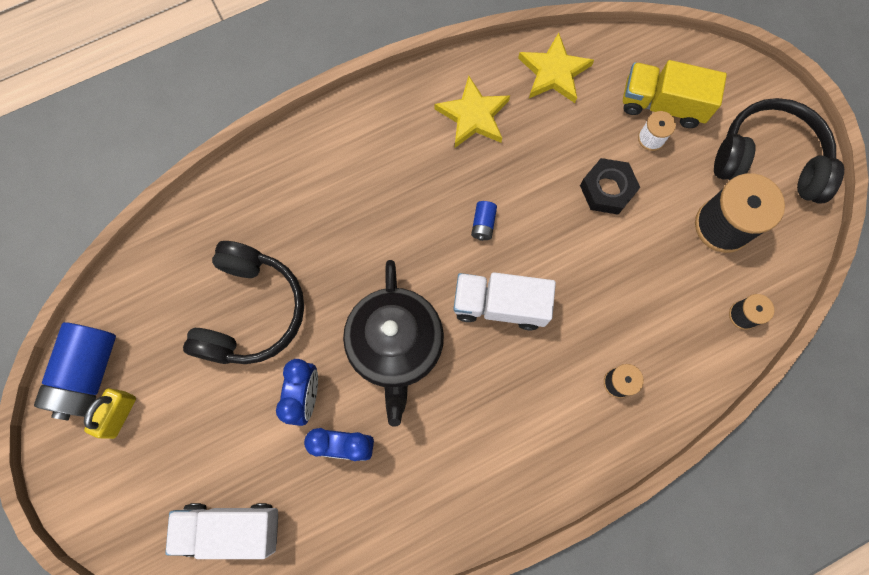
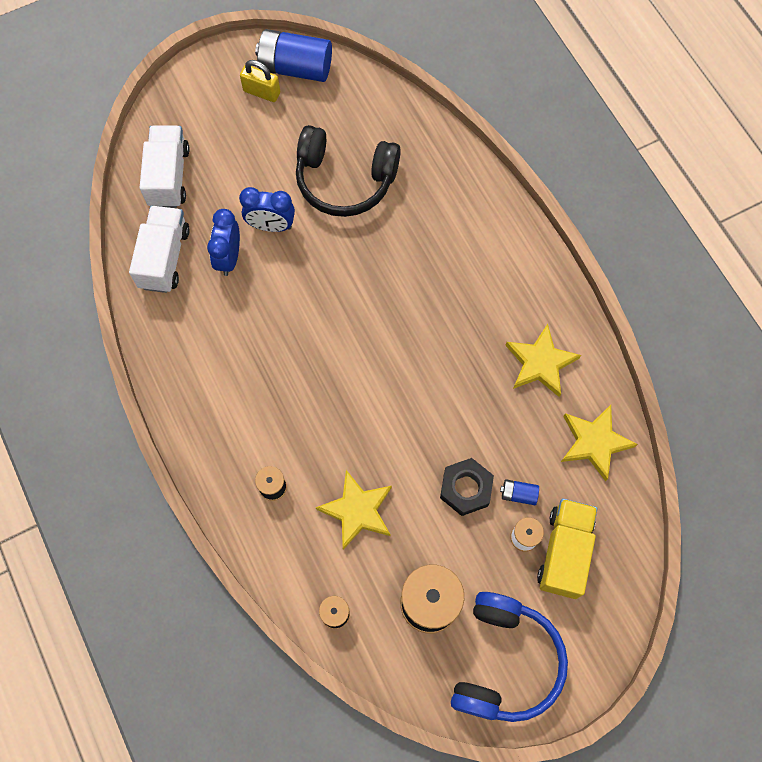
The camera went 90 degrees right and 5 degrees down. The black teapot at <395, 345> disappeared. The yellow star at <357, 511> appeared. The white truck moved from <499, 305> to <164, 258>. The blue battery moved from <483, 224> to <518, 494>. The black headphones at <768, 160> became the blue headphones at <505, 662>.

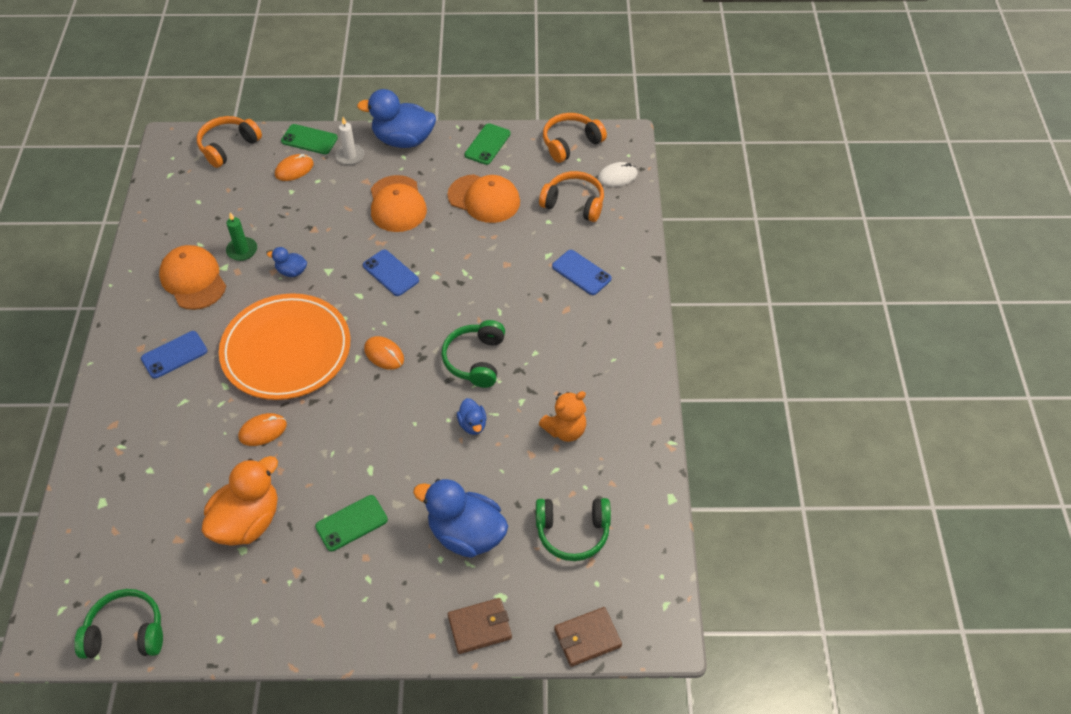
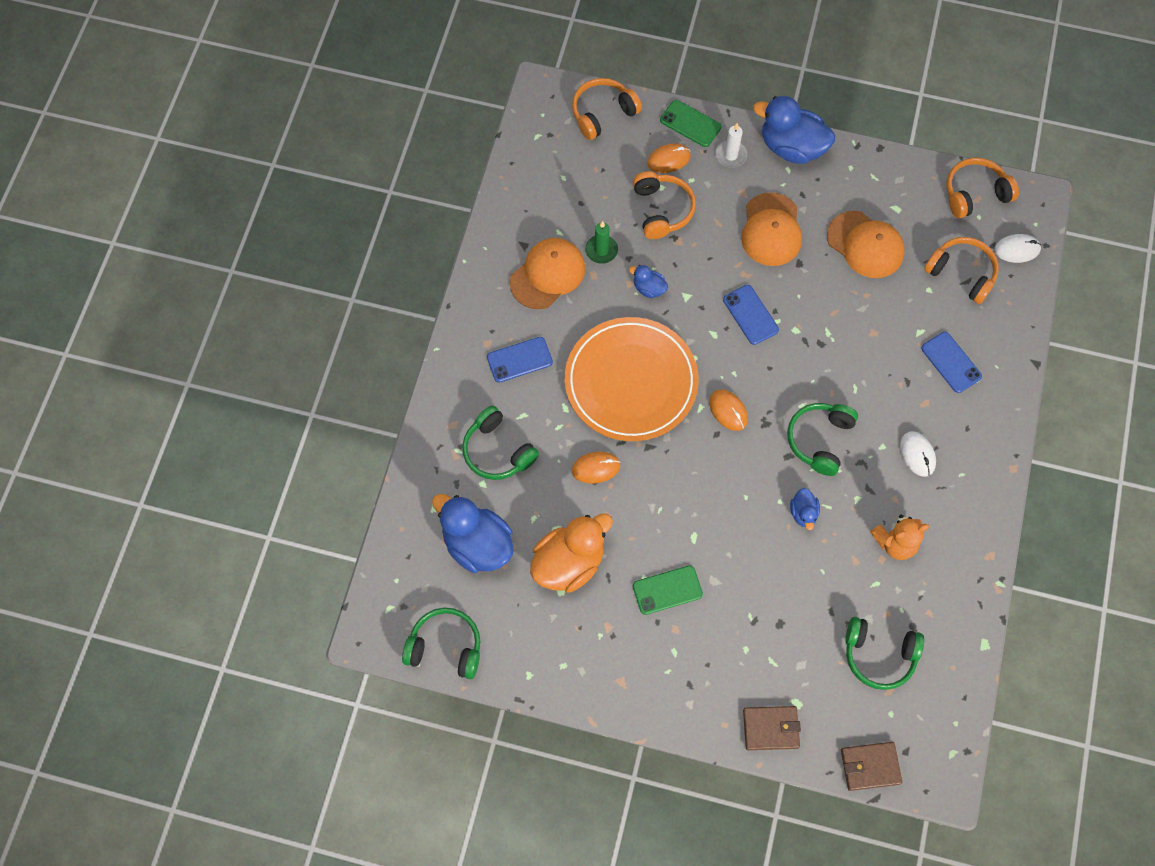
The camera went 15 degrees right and 15 degrees up. The green phone at <487, 144> disappeared. The green headphones at <497, 451> appeared. The orange headphones at <662, 210> appeared. The white mouse at <917, 454> appeared. The blue duck moved from <466, 534> to <477, 544>. The orange cap at <193, 280> turned 60 degrees clockwise.

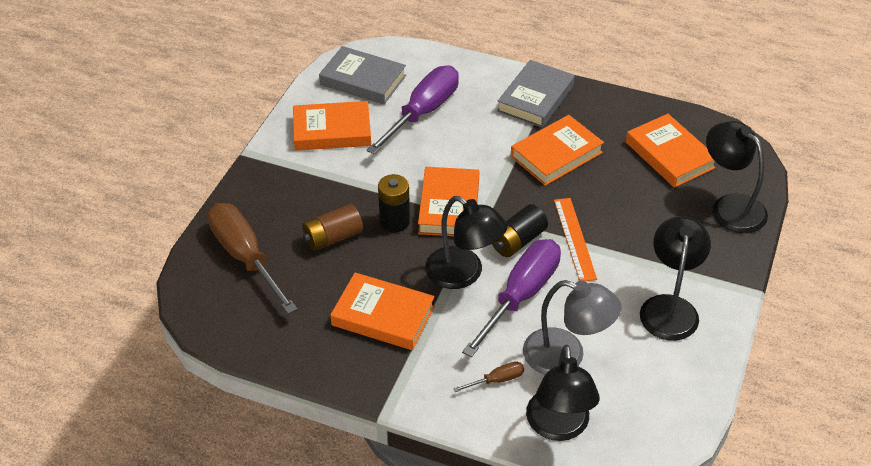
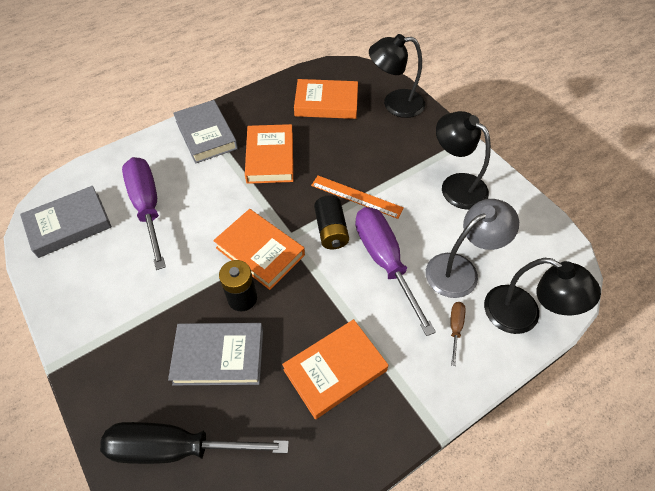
The camera went 55 degrees left and 10 degrees up. The orange book at <332, 131> disappeared. The black lamp at <464, 274> disappeared. The brown battery at <333, 238> was replaced by the grey book at <219, 356>. The brown screwdriver at <245, 256> became the black screwdriver at <175, 448>.

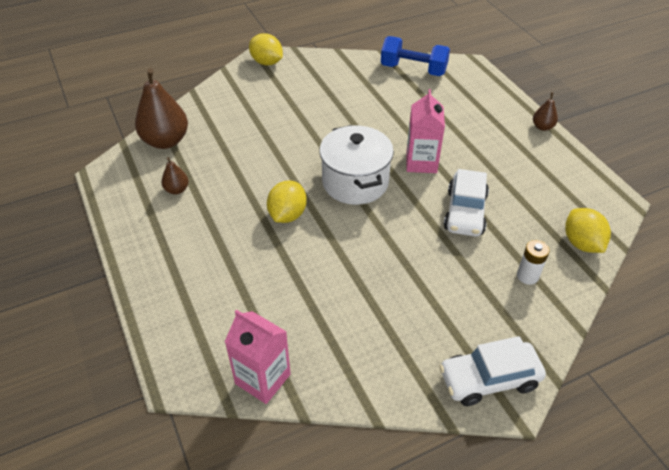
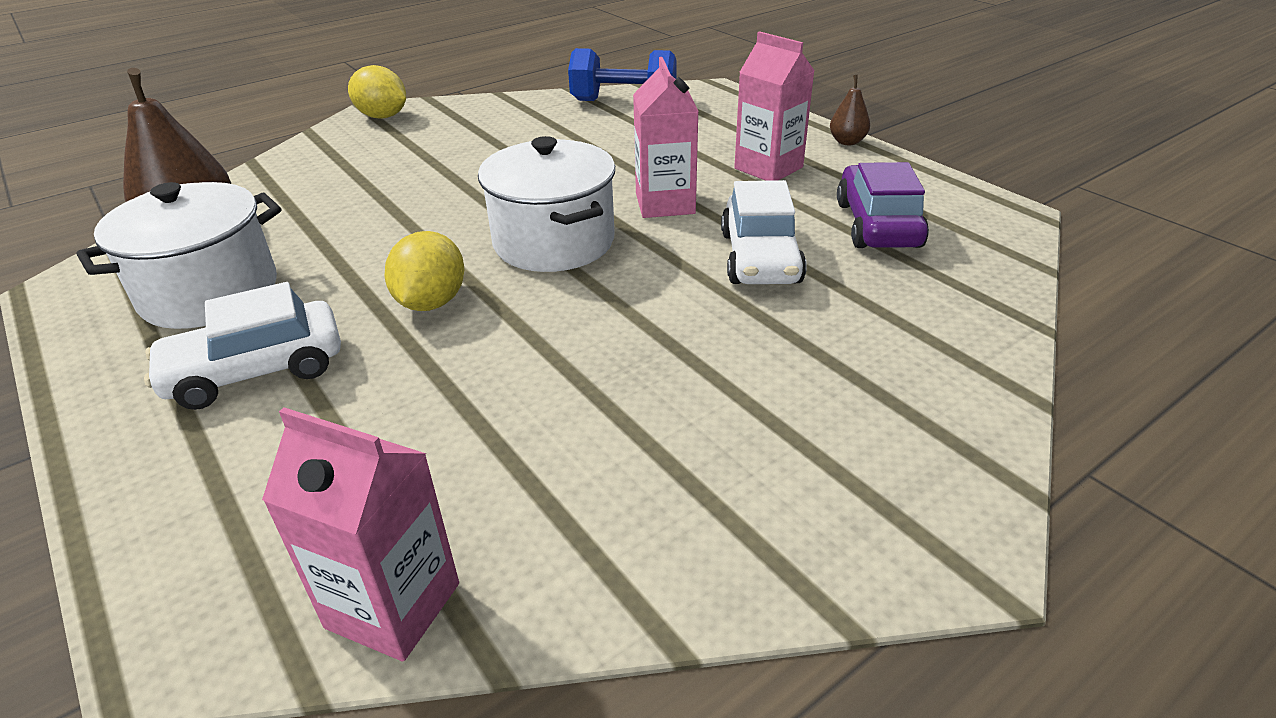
The camera went 10 degrees left and 10 degrees down. The white battery at <527, 276> disappeared. The yellow lemon at <581, 243> disappeared. The pink carton at <768, 168> appeared. The purple car at <877, 224> appeared. The white car moved from <489, 379> to <256, 371>. The brown pear at <177, 190> was replaced by the white pot at <209, 293>.

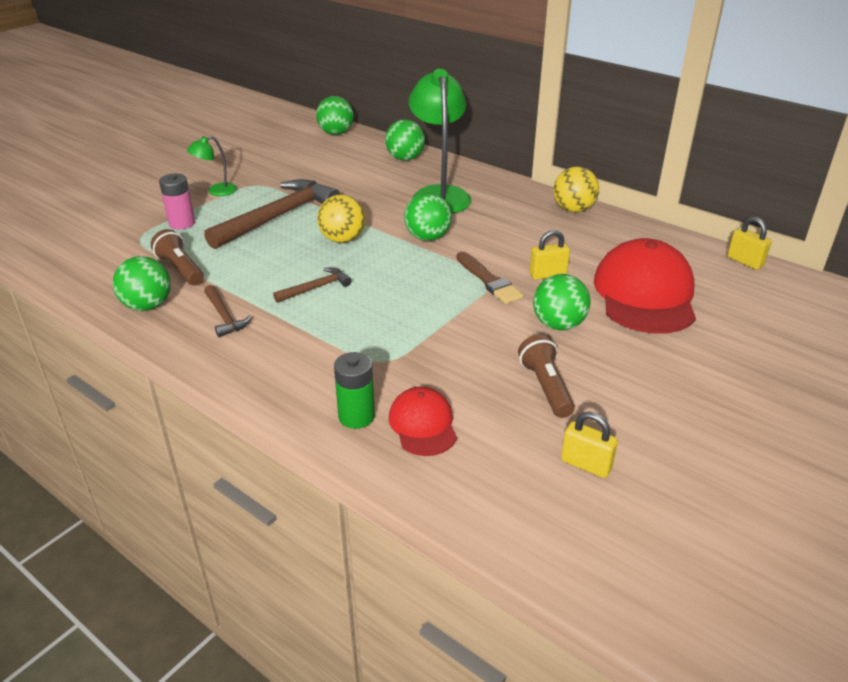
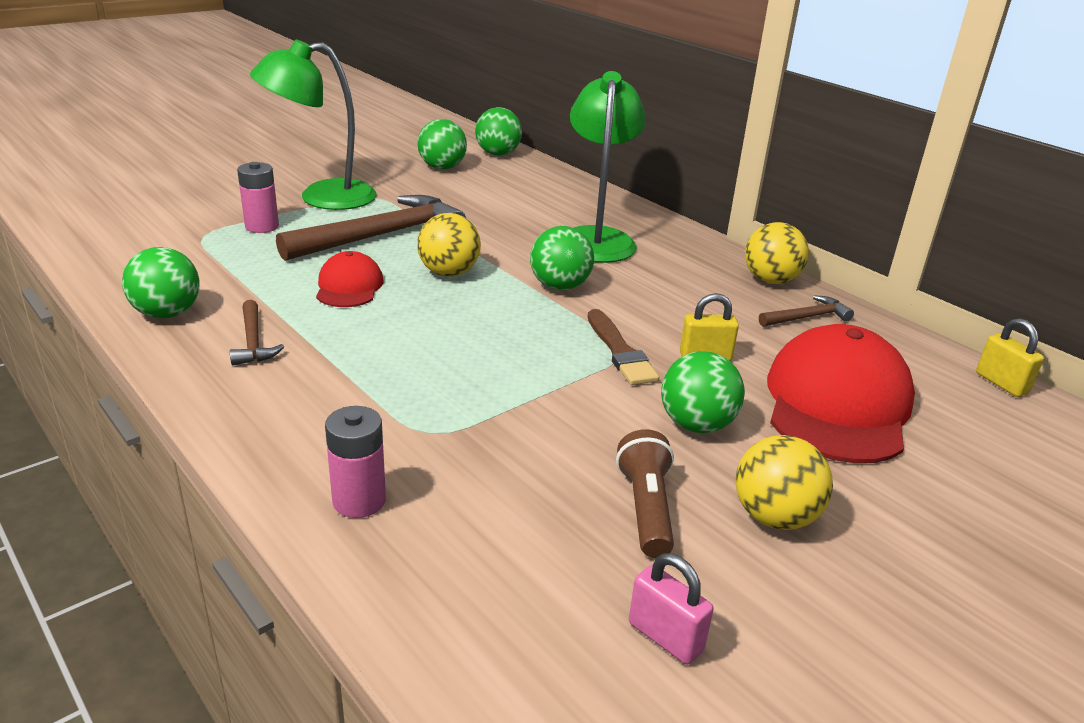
The camera went 10 degrees right and 5 degrees down. The brown flashlight at <180, 269> disappeared. The yellow ball at <774, 517> appeared. The brown hammer moved from <316, 288> to <807, 317>. The green ball moved from <405, 158> to <442, 168>. The red cap moved from <423, 425> to <349, 286>. The green battery at <356, 416> became the pink battery at <359, 501>. The yellow padlock at <586, 464> became the pink padlock at <665, 637>. The green lamp at <216, 191> changed to 2.08 times the size.

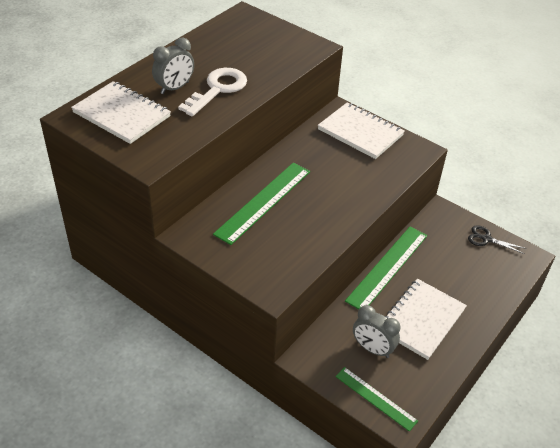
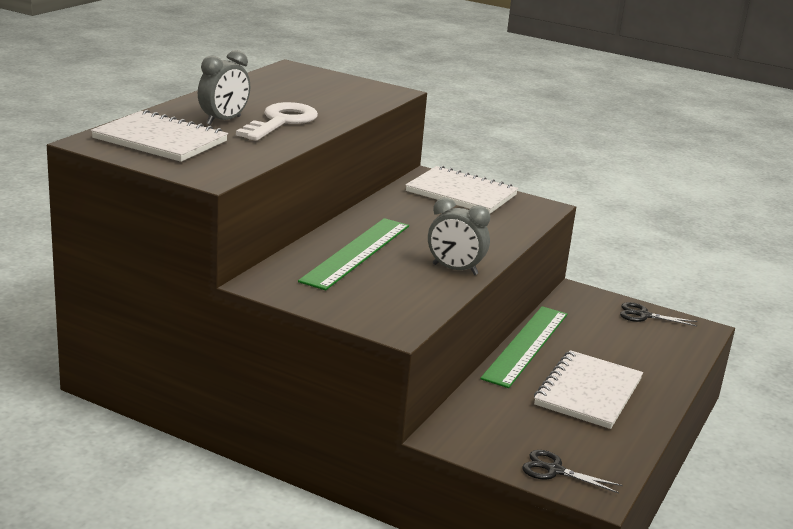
The camera went 10 degrees left and 20 degrees down. The grey clock moved from <372, 349> to <455, 269>. The green ruler at <375, 398> was replaced by the black scissors at <554, 470>.

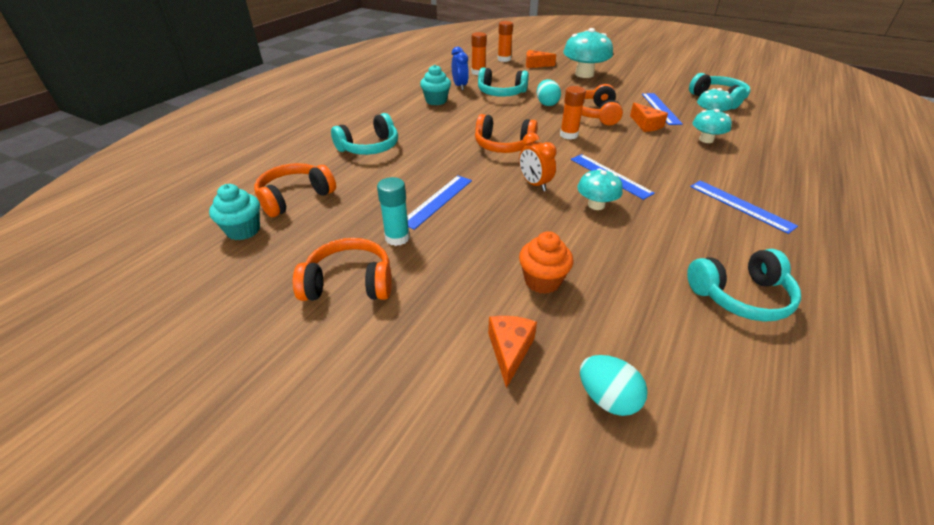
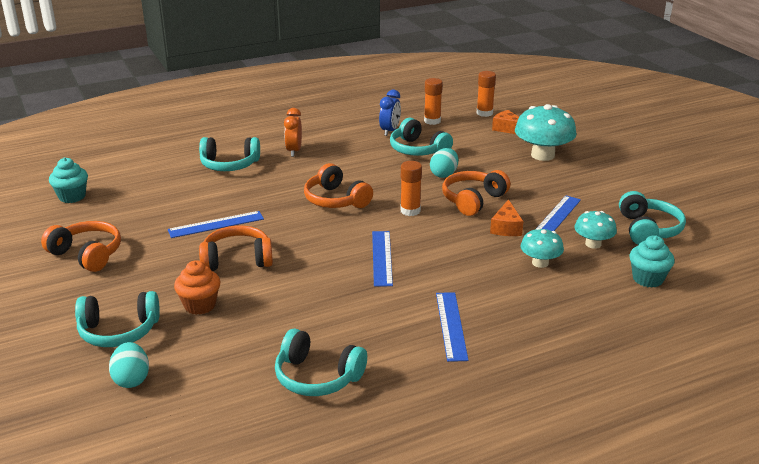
The camera went 35 degrees right and 10 degrees down. The turquoise glue stick at <397, 238> disappeared. The turquoise mushroom at <596, 205> disappeared. The orange headphones moved from <295, 197> to <237, 259>. The turquoise cupcake moved from <436, 101> to <647, 279>. The orange clock moved from <534, 184> to <294, 151>. The orange cheese at <510, 350> was replaced by the turquoise headphones at <119, 331>.

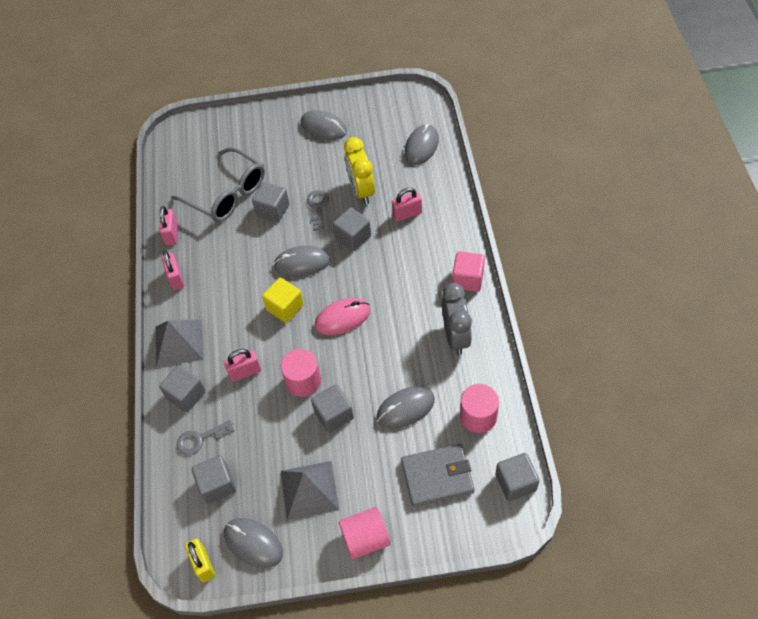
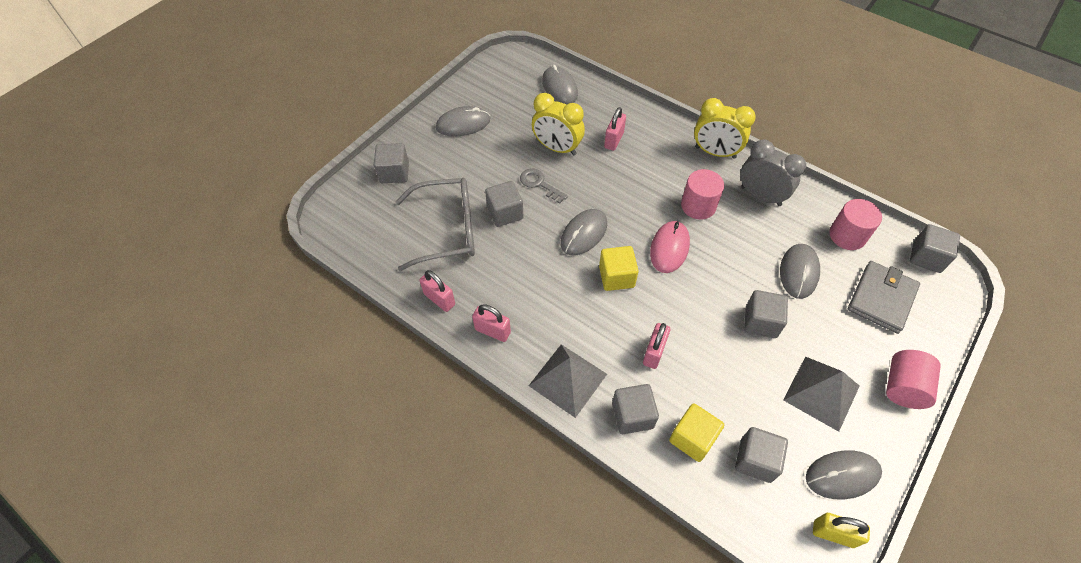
The camera went 50 degrees left and 0 degrees up. The pink cylinder moved from <303, 381> to <698, 206>. The grey cube moved from <353, 237> to <394, 173>. The grey key at <200, 439> was replaced by the yellow cube at <692, 438>. The pink cube at <467, 279> was replaced by the yellow clock at <715, 152>.

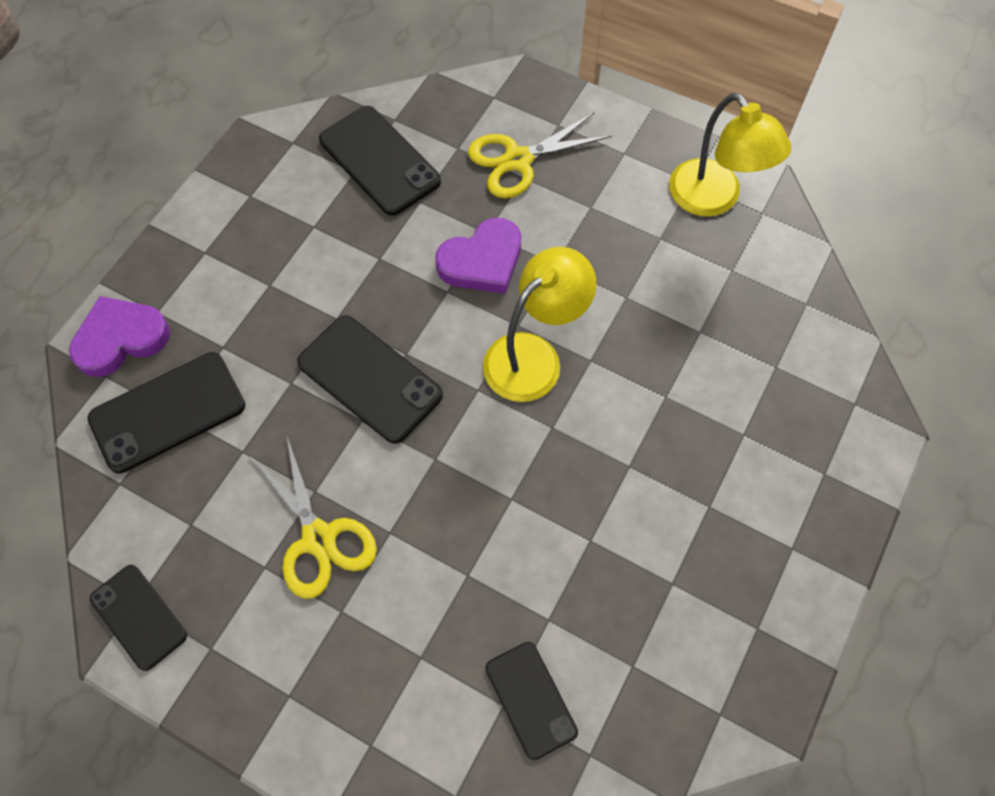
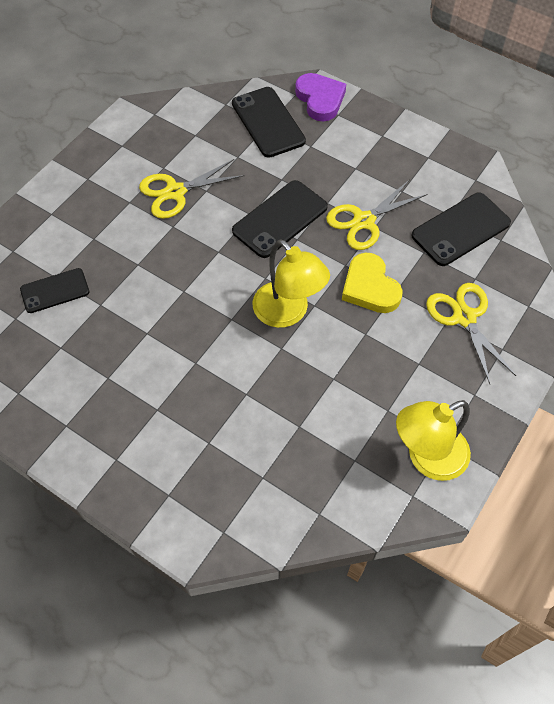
The camera went 95 degrees right and 5 degrees down. The black phone at <138, 617> disappeared. The yellow scissors at <364, 221> appeared. The purple heart at <482, 261> became the yellow heart at <370, 287>.

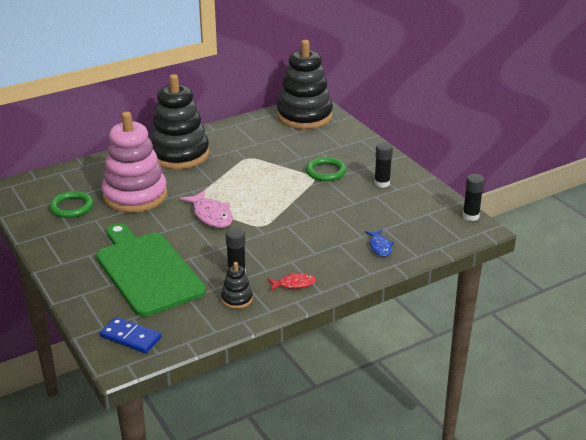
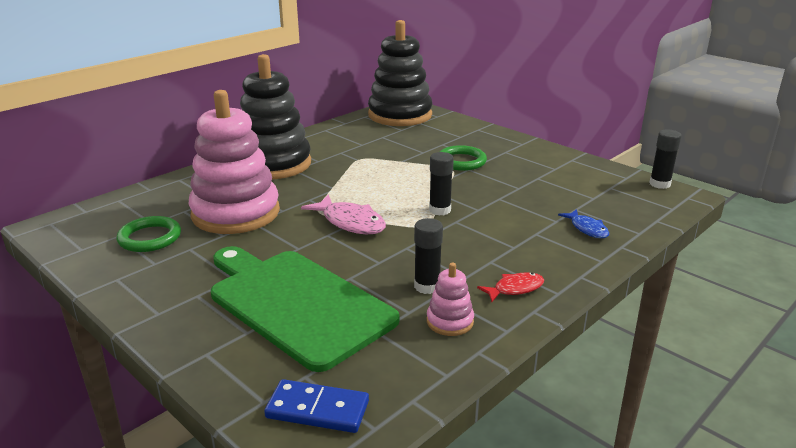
The camera went 15 degrees left and 5 degrees down. The black glue stick moved from <382, 183> to <440, 210>. The black stacking toy at <237, 299> became the pink stacking toy at <450, 321>.

